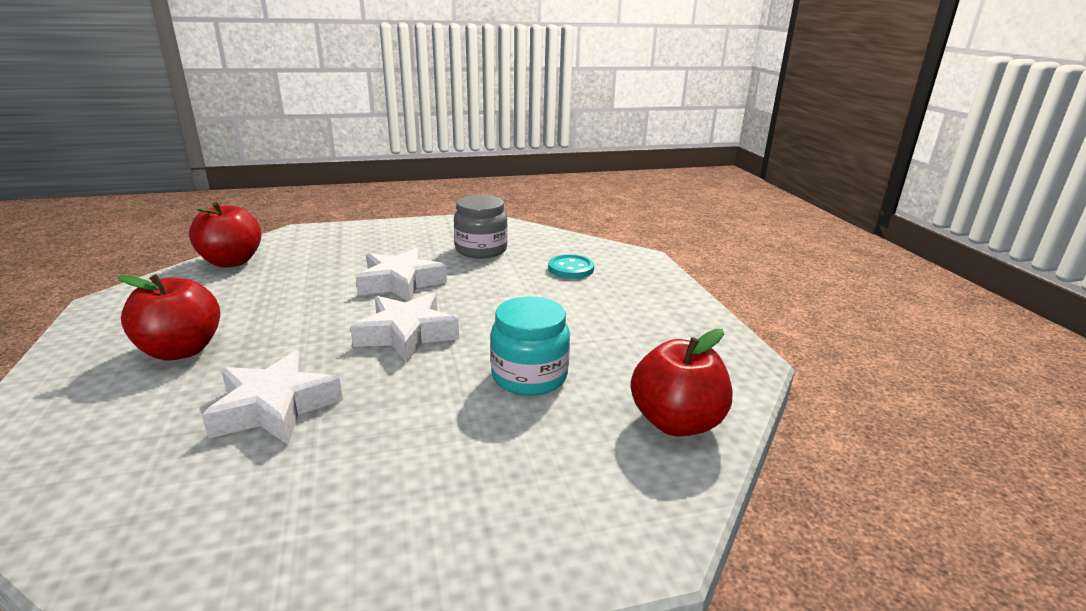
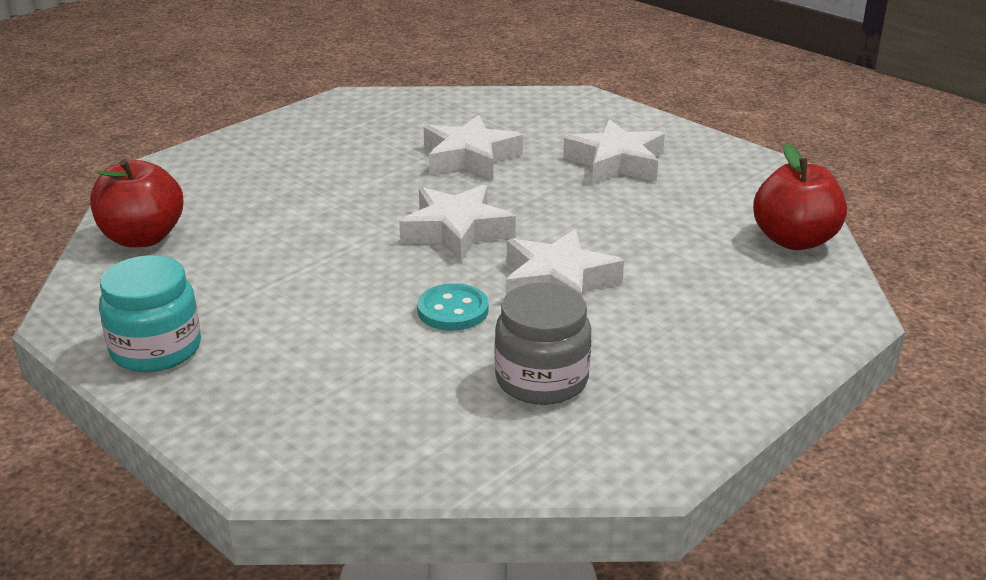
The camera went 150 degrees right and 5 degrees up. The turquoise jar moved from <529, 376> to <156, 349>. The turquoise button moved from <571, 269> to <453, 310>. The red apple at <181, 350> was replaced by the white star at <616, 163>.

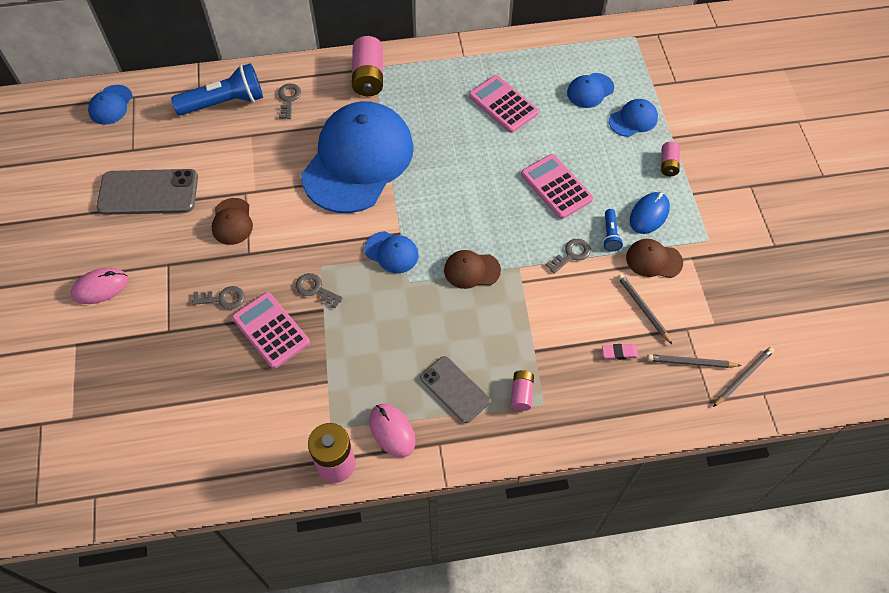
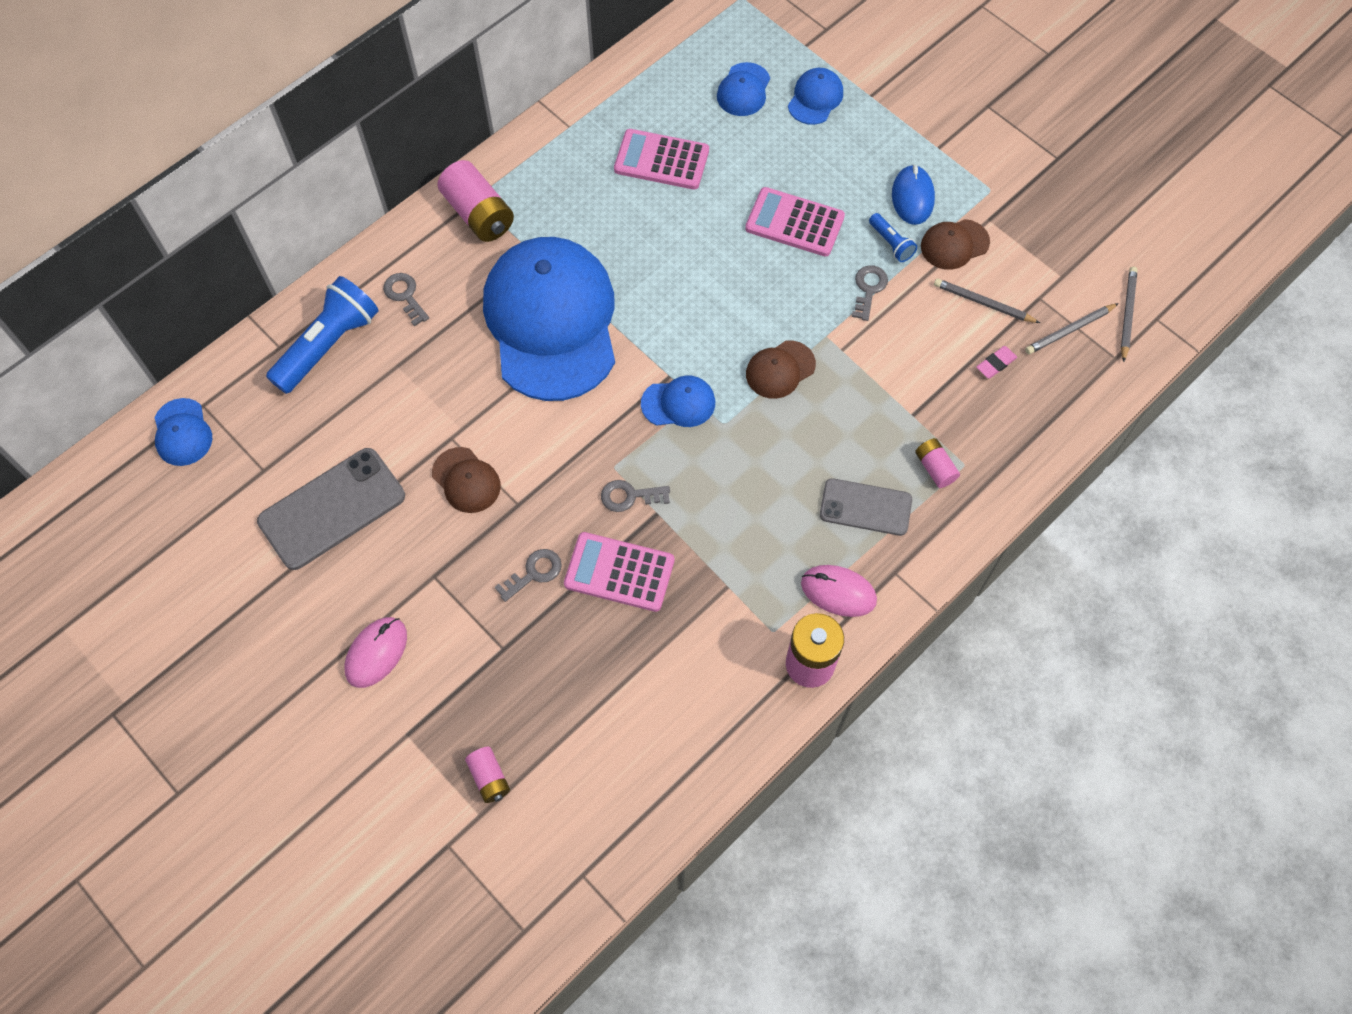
The camera went 35 degrees left and 5 degrees up. The pink battery moved from <668, 164> to <489, 778>.

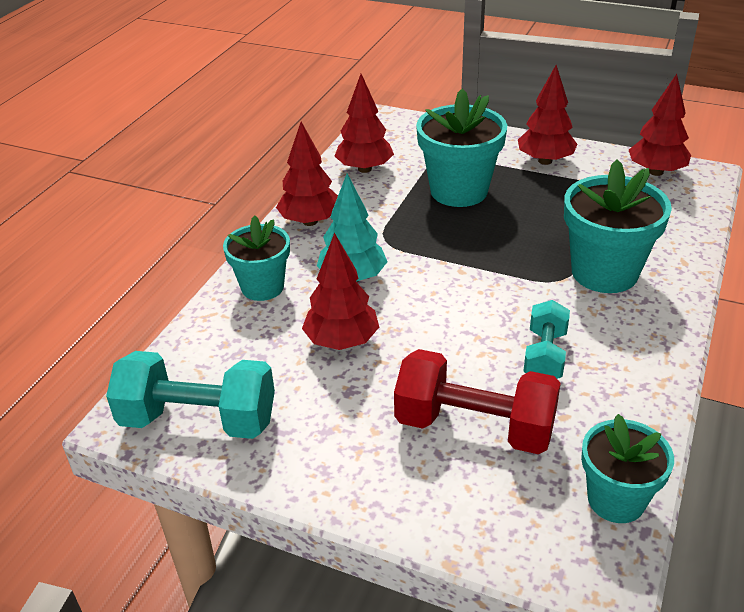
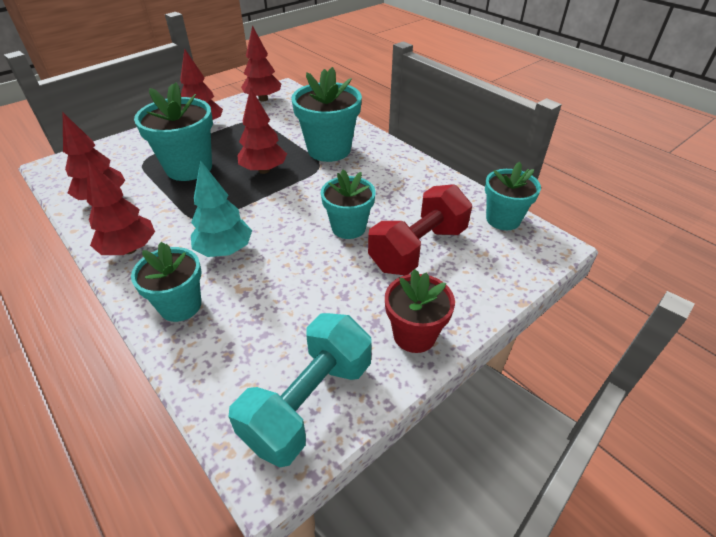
The camera went 65 degrees left and 5 degrees up. The turquoise dumbbell at <544, 356> disappeared. The turquoise flower pot at <348, 227> appeared. The red flower pot at <414, 335> appeared. The red tree moved from <342, 341> to <264, 170>.

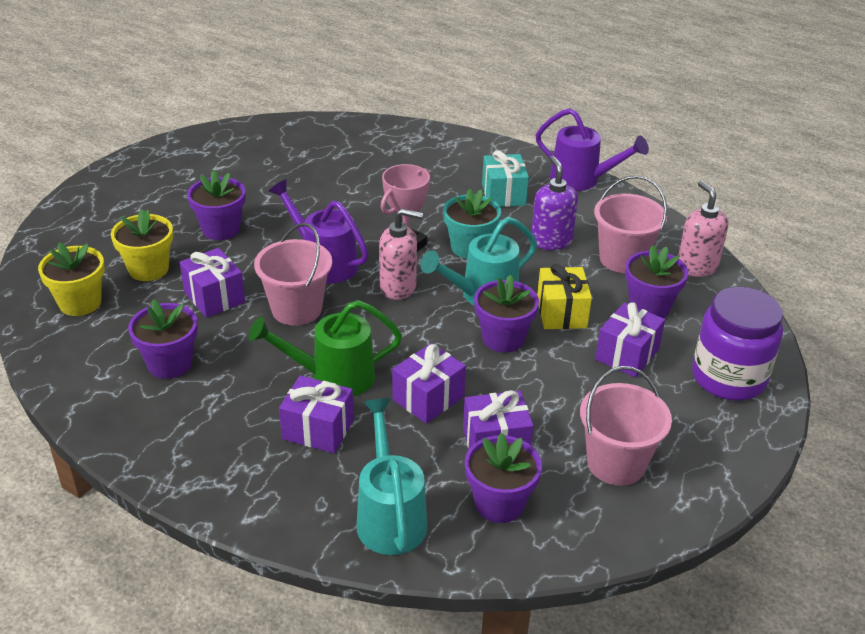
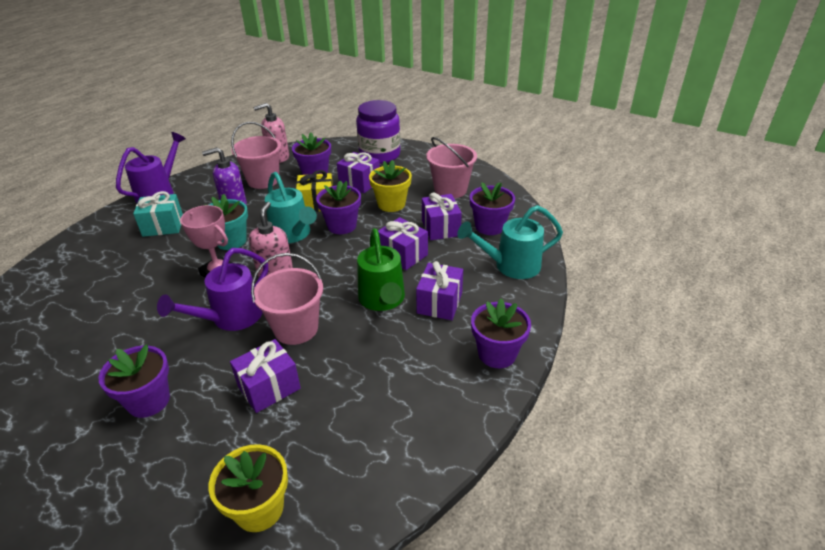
The camera went 90 degrees left and 0 degrees up. The yellow flower pot moved from <148, 269> to <391, 204>. The purple flower pot moved from <170, 363> to <497, 354>.

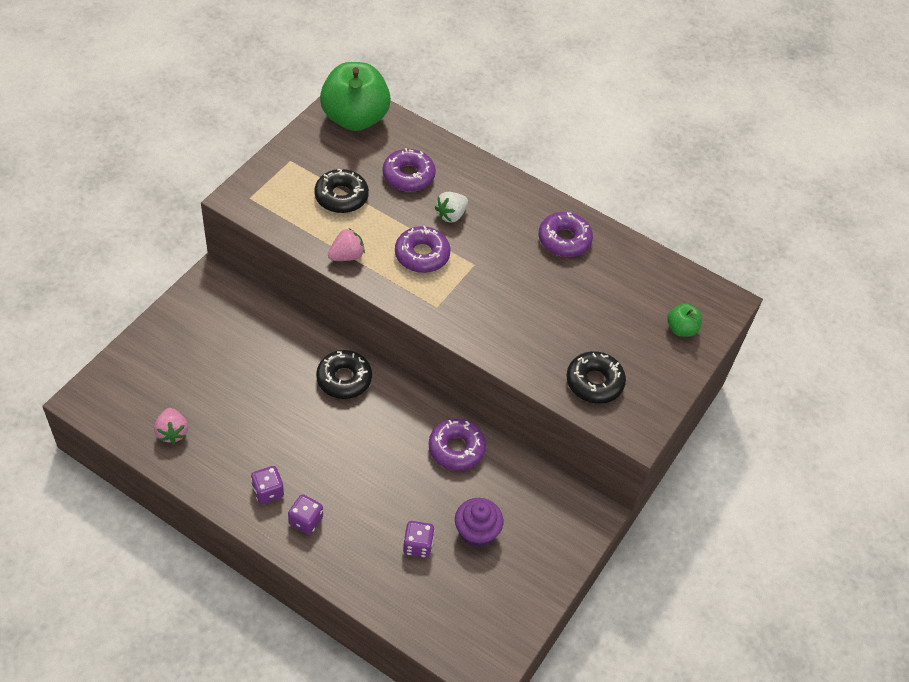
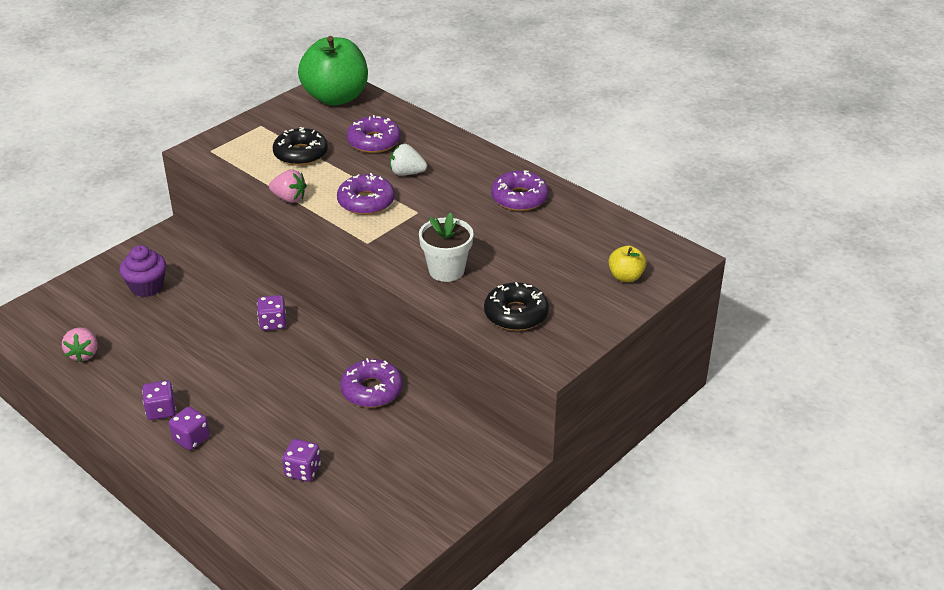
The camera went 15 degrees right and 15 degrees down. The white flower pot at <446, 270> appeared. The purple cupcake moved from <476, 532> to <147, 287>. The black donut at <344, 379> was replaced by the purple dice at <273, 323>. The green apple at <681, 329> became the yellow apple at <626, 277>. The pink strawberry at <346, 256> turned 45 degrees clockwise. The white strawberry at <451, 215> turned 45 degrees clockwise.

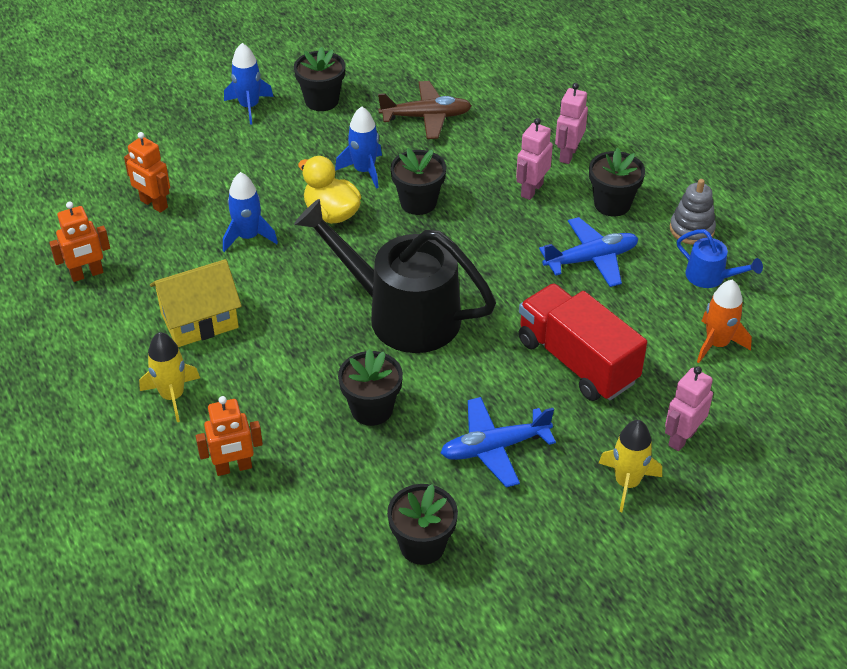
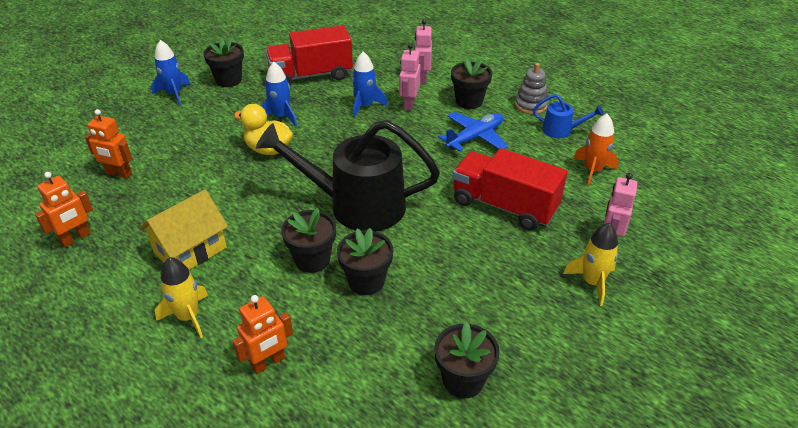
The camera went 20 degrees left and 5 degrees down. The blue plane at <494, 448> disappeared. The blue rocket moved from <248, 237> to <365, 106>. The black flower pot moved from <418, 202> to <312, 260>. The brown plane at <426, 117> was replaced by the red truck at <311, 75>.

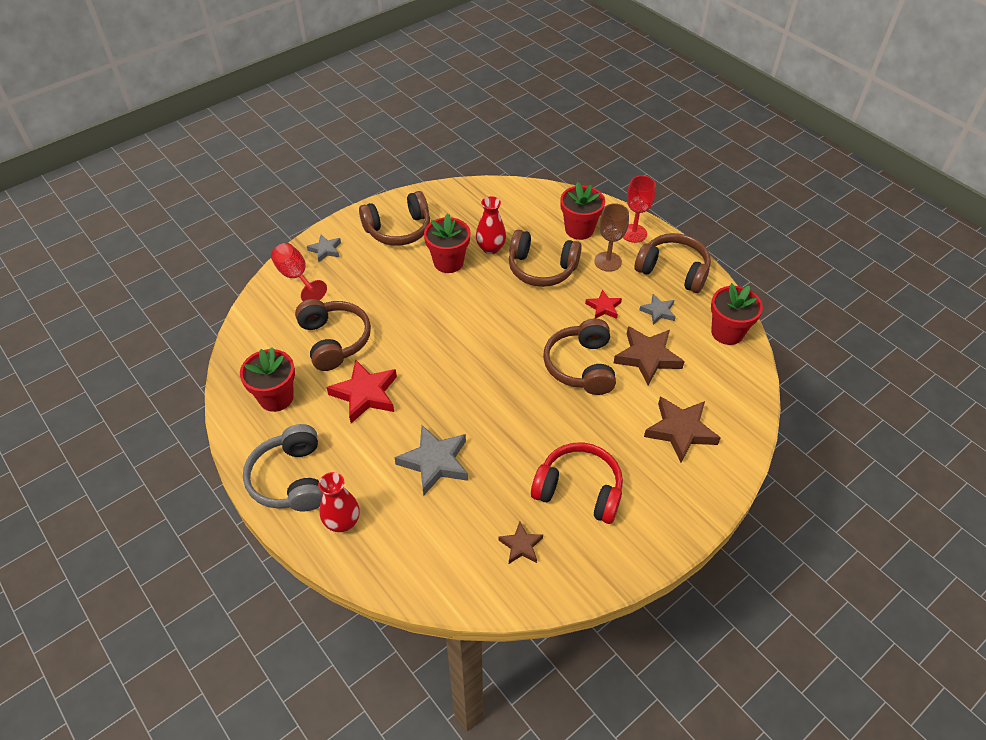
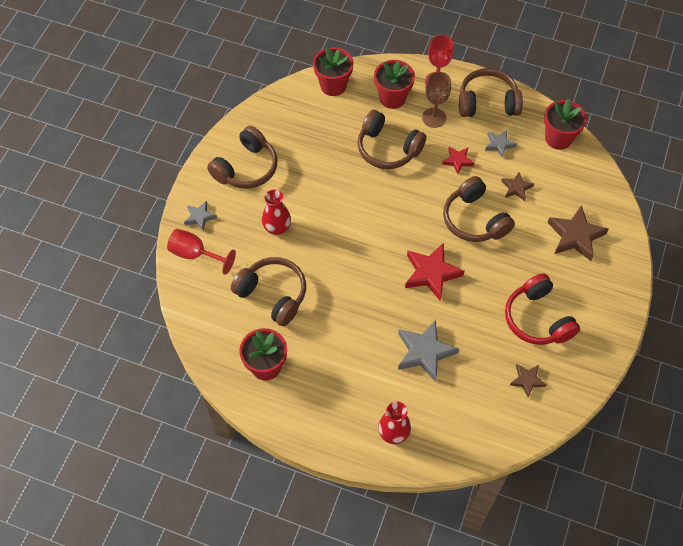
The camera went 30 degrees left and 10 degrees up. The grey headphones at <291, 479> disappeared. The red star moved from <365, 394> to <431, 273>. The red flower pot moved from <448, 262> to <333, 85>. The red vase moved from <490, 248> to <277, 228>. The brown headphones at <541, 268> turned 45 degrees clockwise. The red headphones at <579, 490> turned 105 degrees counterclockwise. The brown star at <647, 357> changed to 0.56 times the size.

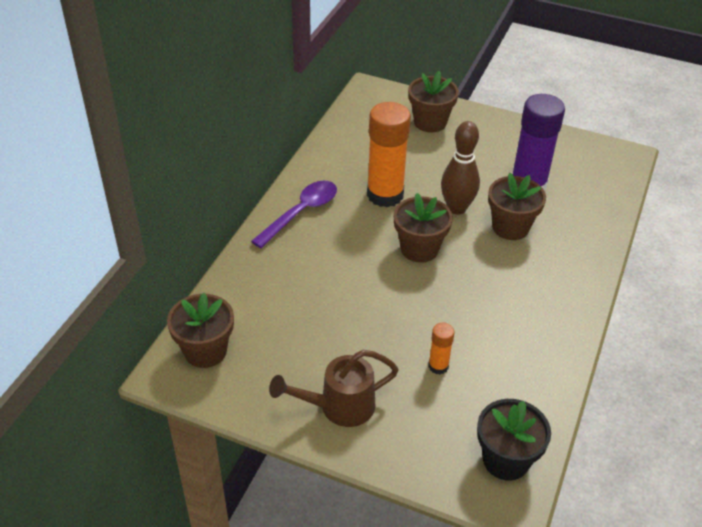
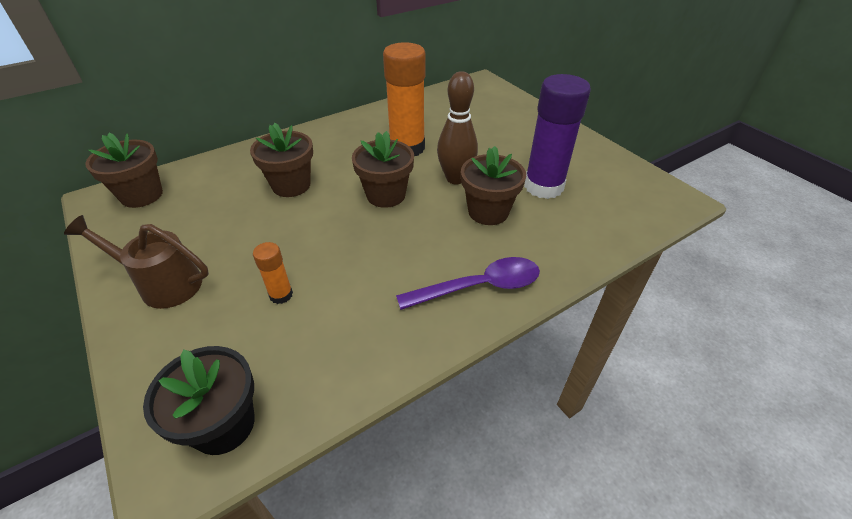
The camera went 35 degrees right and 0 degrees up. The purple spoon moved from <301, 213> to <479, 287>. The brown flower pot moved from <430, 122> to <291, 185>.

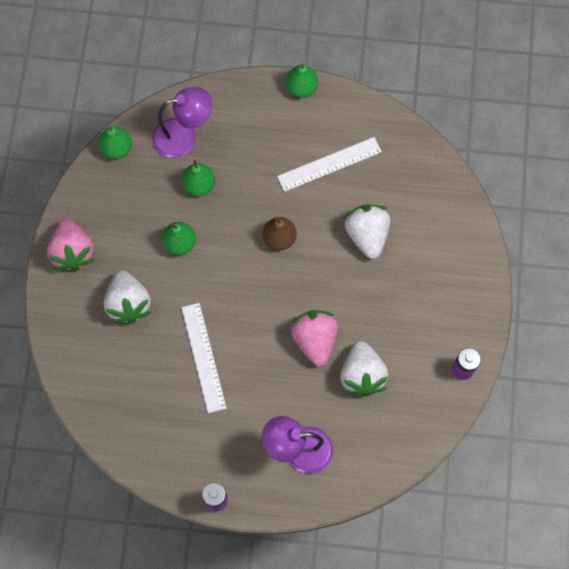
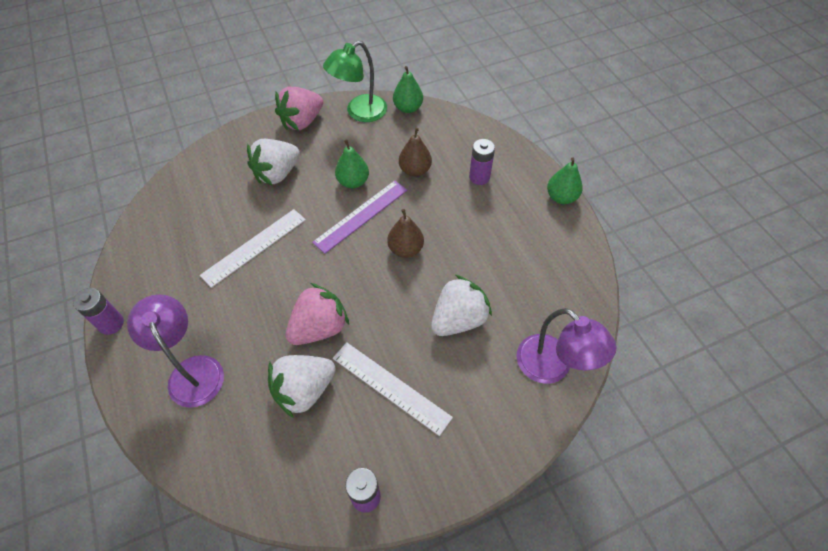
The camera went 60 degrees right and 15 degrees down. The purple ruler at <361, 216> appeared. The green lamp at <359, 112> appeared. The purple battery at <479, 177> appeared. The purple lamp moved from <184, 136> to <552, 367>. The white ruler moved from <329, 164> to <391, 387>. The green pear at <199, 185> became the brown pear at <415, 170>.

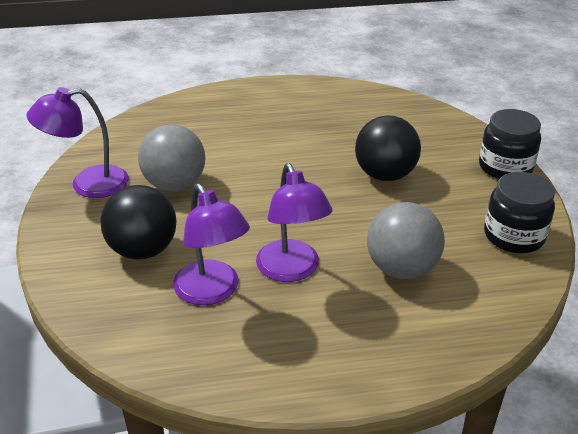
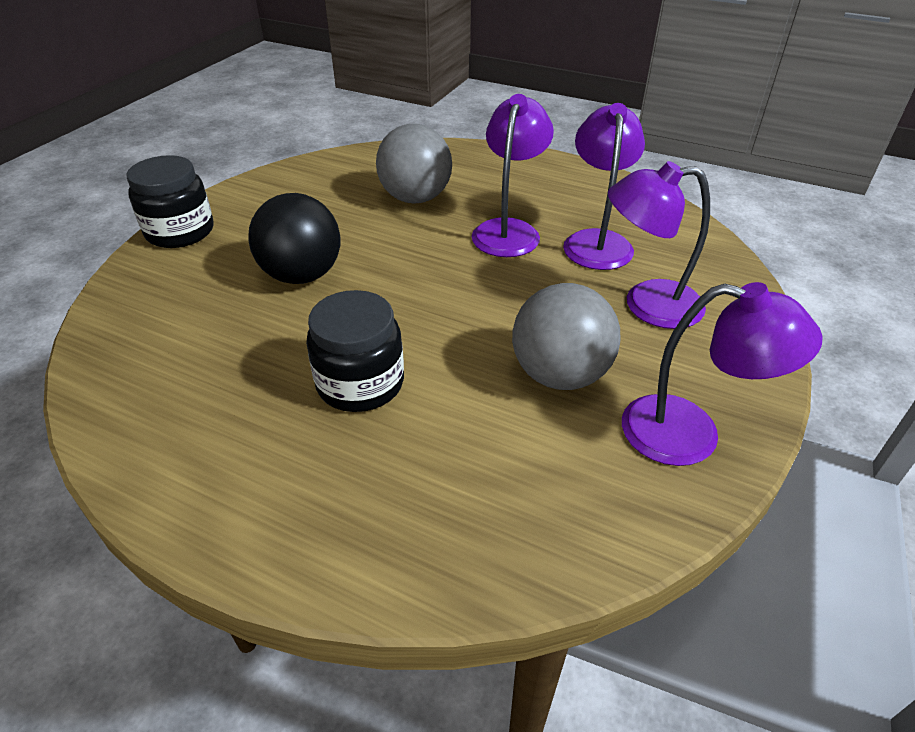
The camera went 145 degrees left and 5 degrees up. The black jar moved from <514, 236> to <360, 383>. The black ball at <143, 250> was replaced by the purple lamp at <647, 304>.

